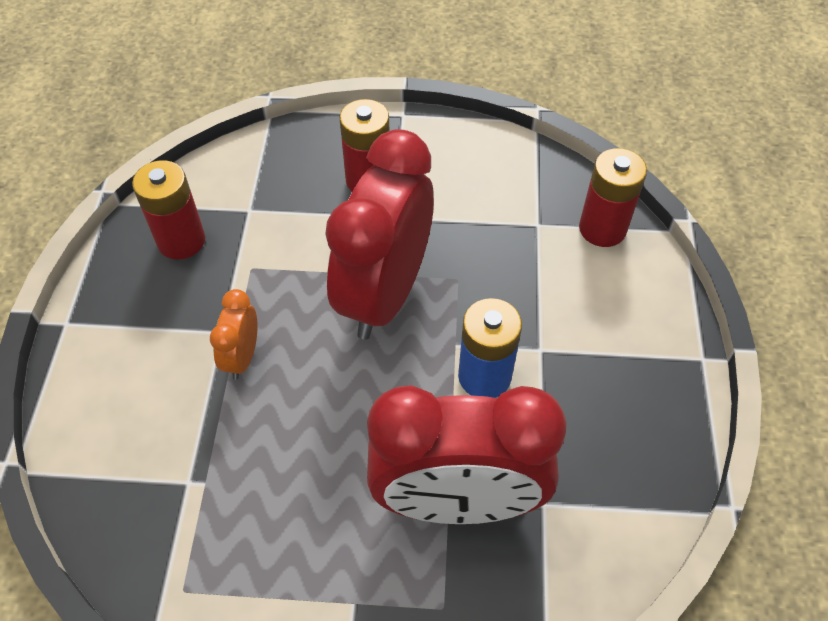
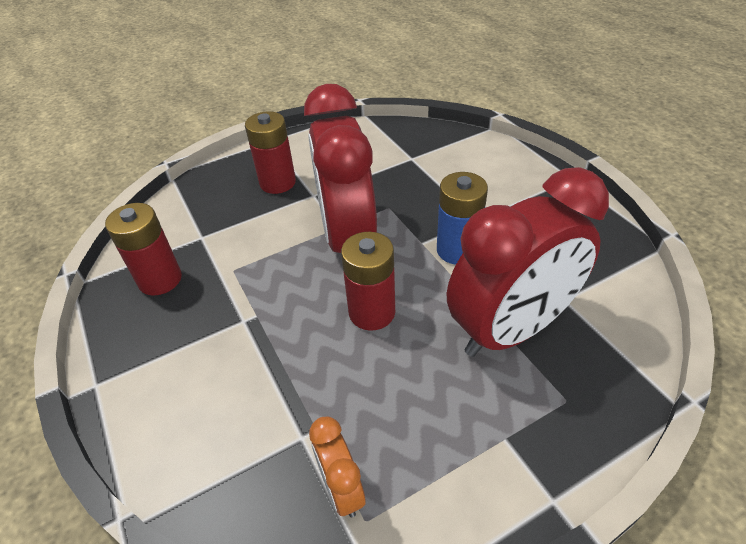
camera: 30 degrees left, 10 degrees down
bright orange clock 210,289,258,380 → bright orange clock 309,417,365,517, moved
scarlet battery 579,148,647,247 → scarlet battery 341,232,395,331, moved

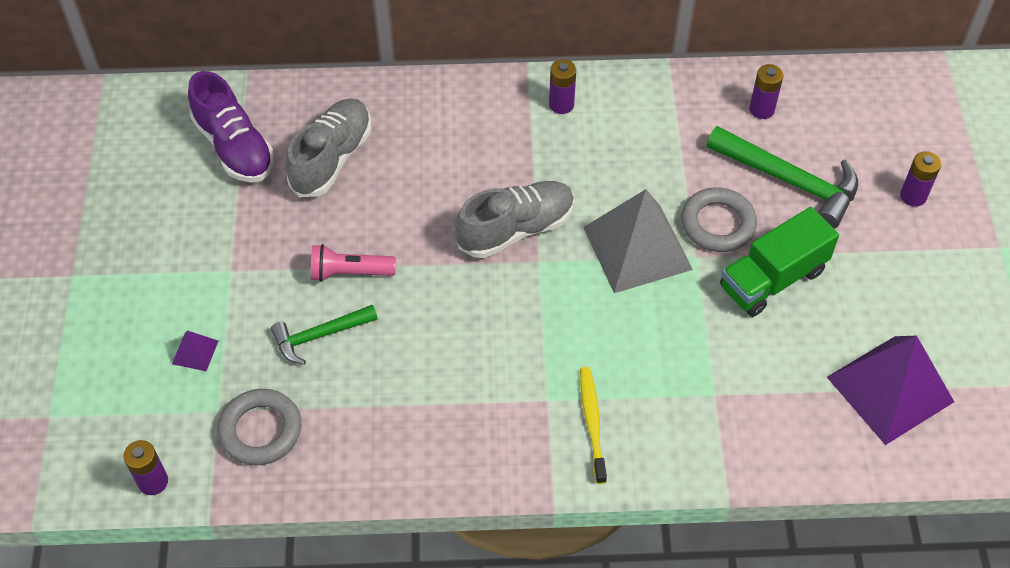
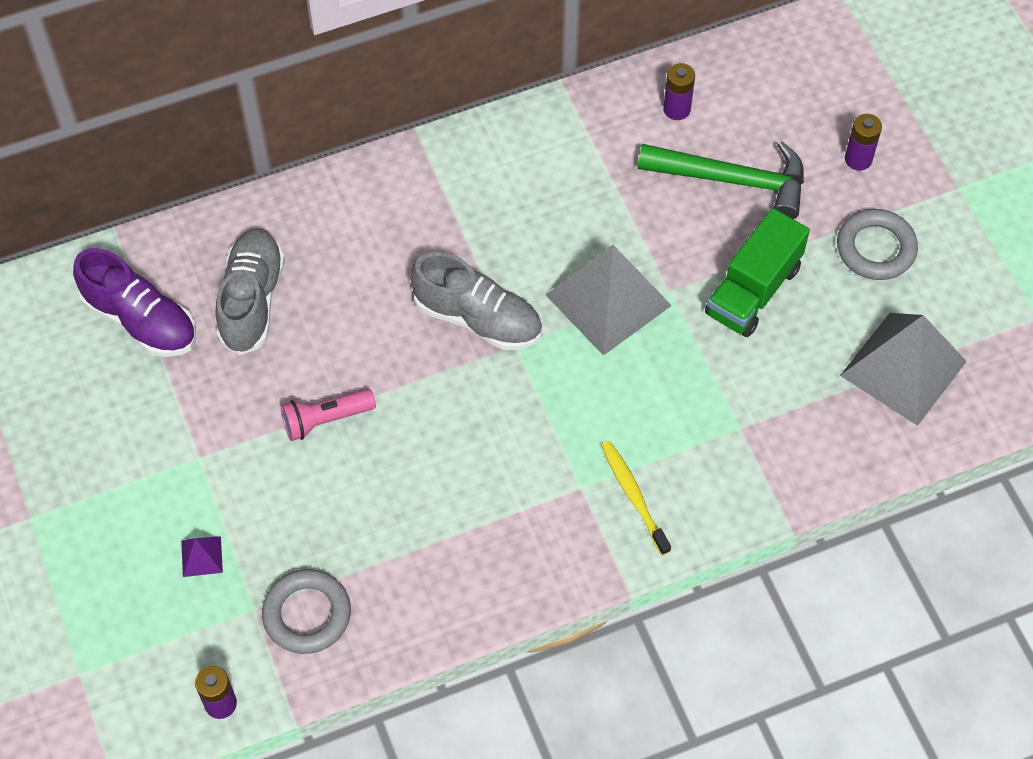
camera: 20 degrees left, 5 degrees up
ash-grey lace-up shoe 455,181,575,258 → ash-grey lace-up shoe 410,252,542,350, 75 degrees clockwise
ash-grey hoop 681,188,757,252 → ash-grey hoop 837,209,918,280, moved
royal purple pyramid shape 827,336,954,445 → ash-grey pyramid shape 840,313,967,426
leaf-green claw hammer 271,305,378,365 → -
royal purple battery 549,59,576,114 → -

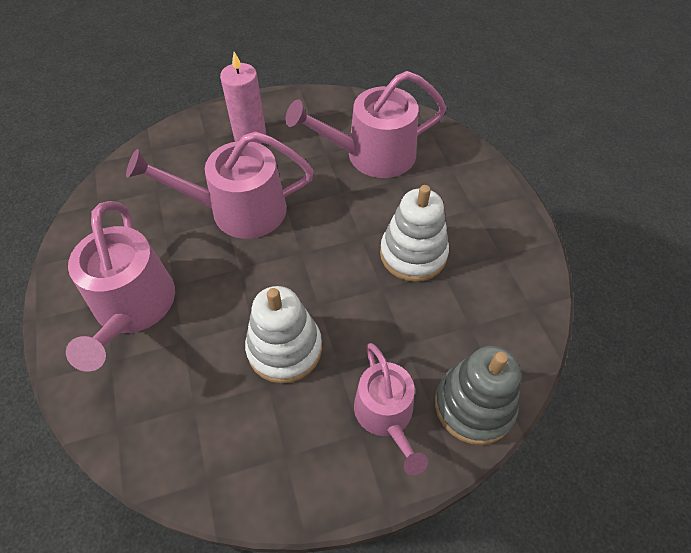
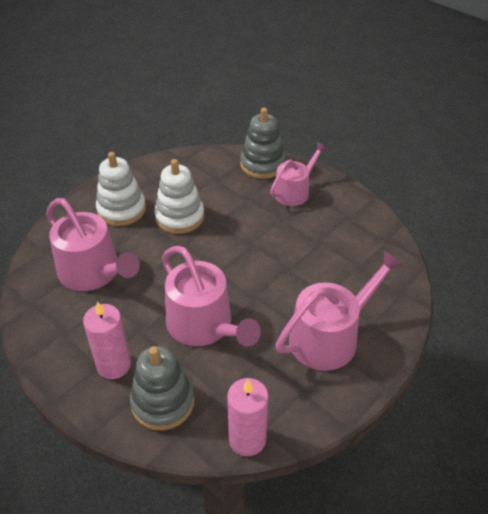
camera: 120 degrees left, 10 degrees down
pure white stacking toy 245,286,322,383 → pure white stacking toy 96,152,146,226, moved
- → ash-grey stacking toy 130,346,194,430
- → pink candle 227,378,269,456

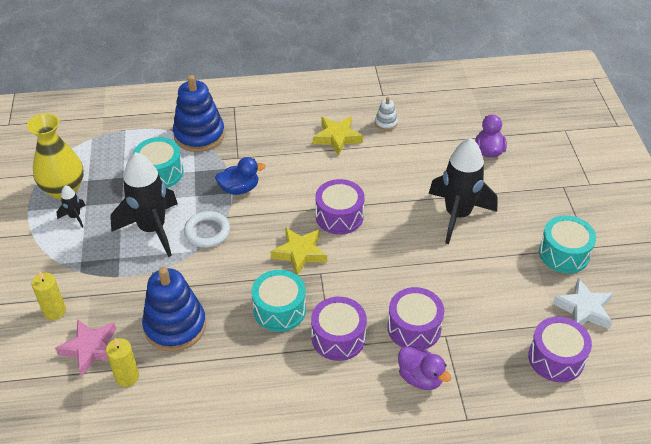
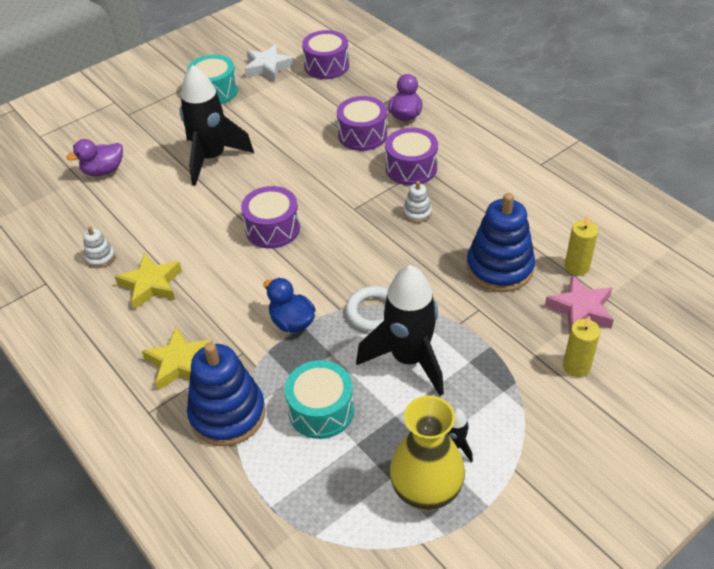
camera: 120 degrees left, 0 degrees up
yellow star shape 271,227,327,275 → yellow star shape 142,326,213,391, moved
teal toy drum 251,270,306,332 → pure white stacking toy 403,181,432,223

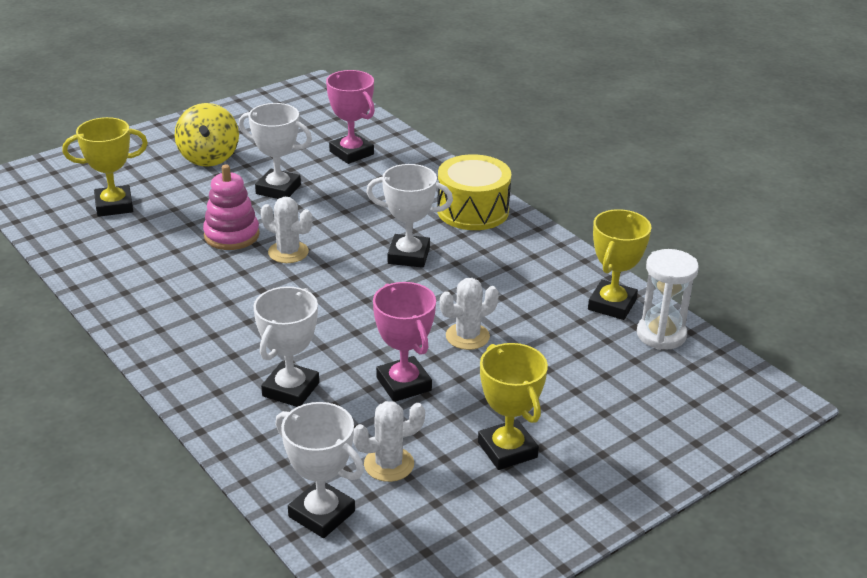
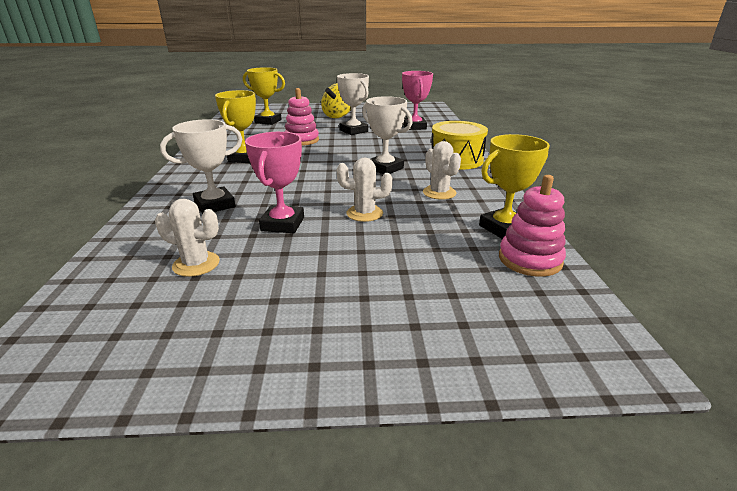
camera: 35 degrees right, 5 degrees down
yellow trophy 478,343,548,470 → yellow trophy 215,90,256,163, moved
pure white cactus 261,197,312,263 → pure white cactus 423,141,461,200, moved
pure white sand timer 637,249,699,350 → pink stacking toy 499,175,566,277
pure white trophy 275,402,364,538 → -

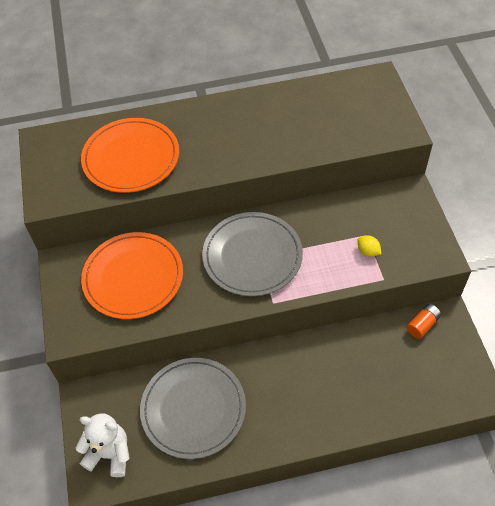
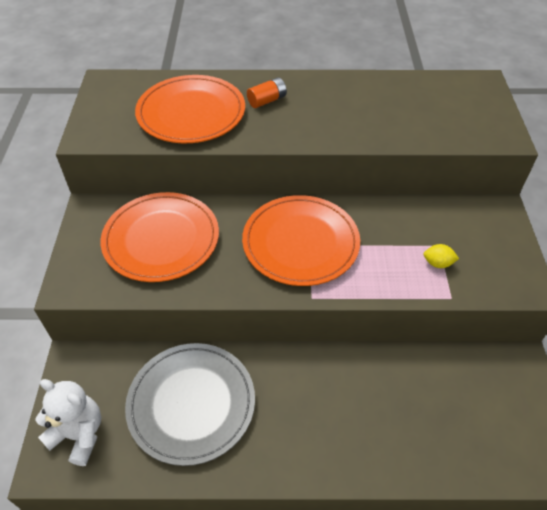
camera: 10 degrees right, 5 degrees down
ash-grey dinner plate 202,212,303,296 → bright orange dinner plate 242,195,360,286
bright orange battery 407,304,441,339 → bright orange battery 247,77,287,108, moved
yellow citrus fruit 357,235,381,257 → yellow citrus fruit 424,244,459,268, 45 degrees counterclockwise

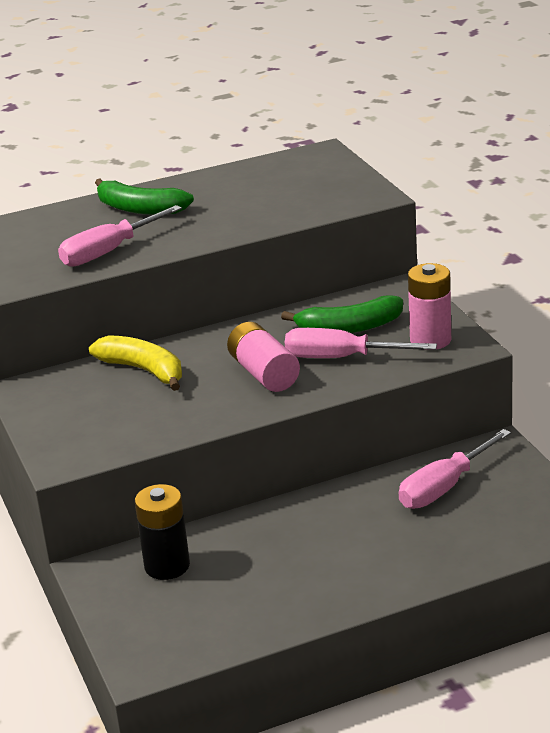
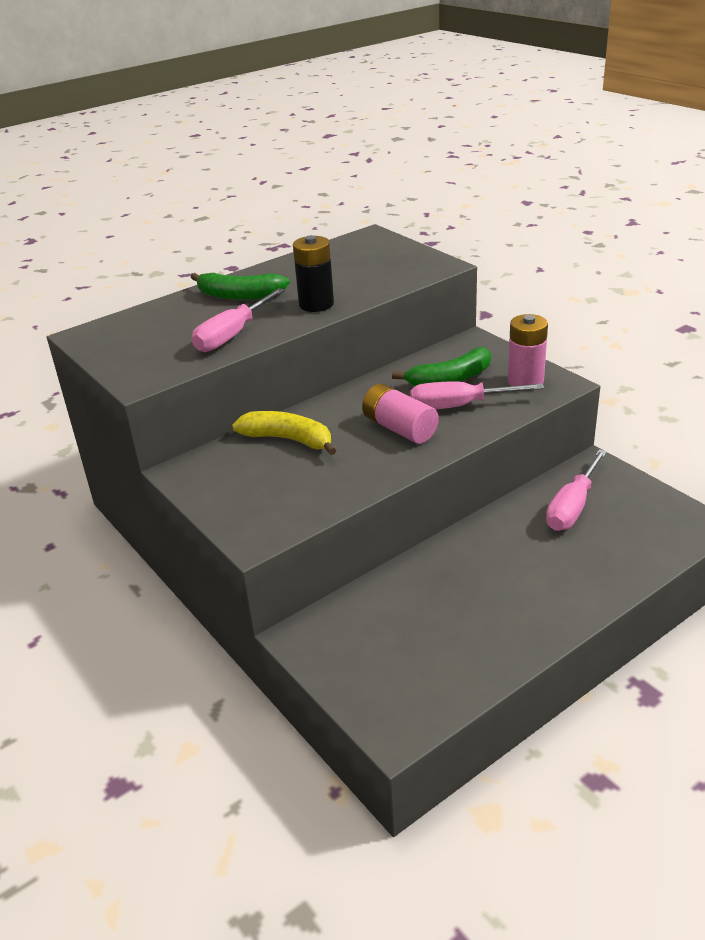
camera: 15 degrees left, 5 degrees up
ebony battery 135,484,190,580 → ebony battery 293,235,334,312, moved

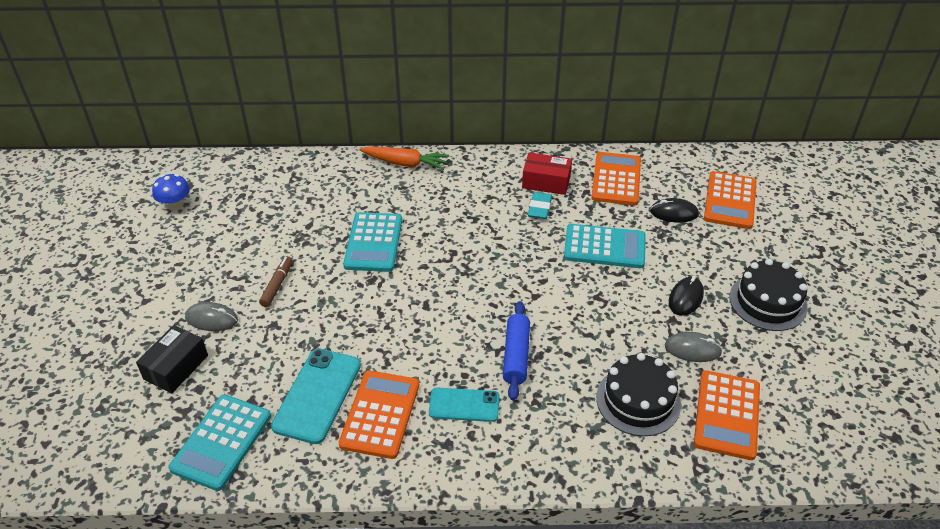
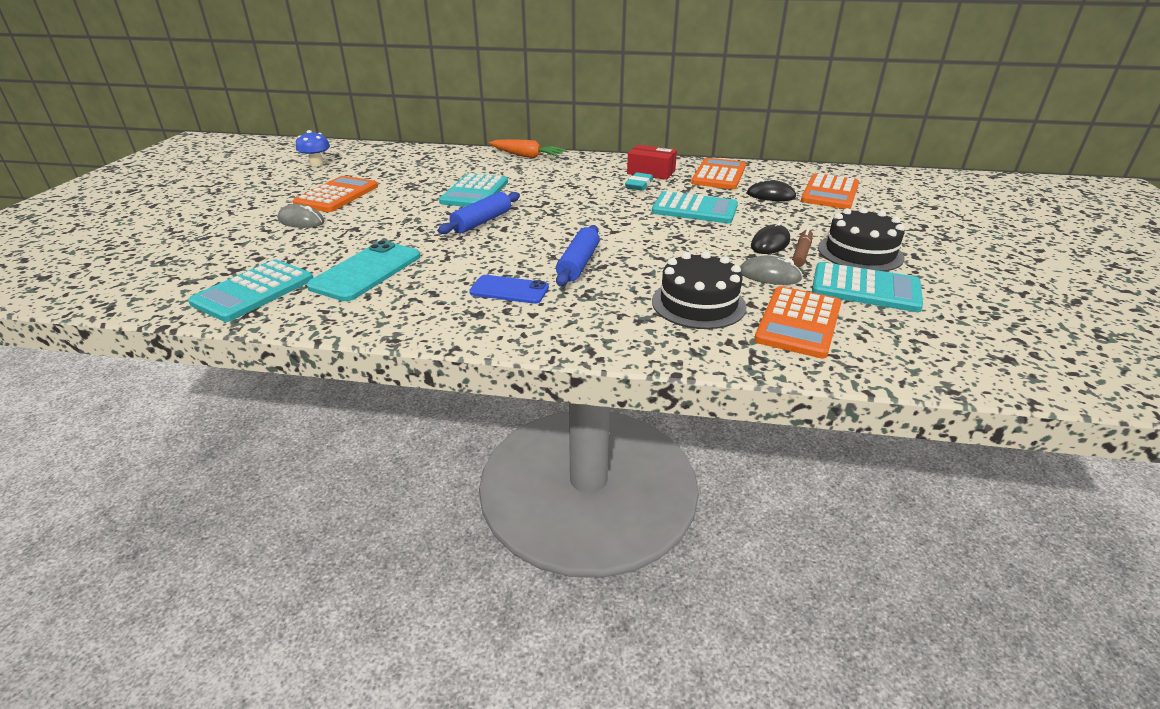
camera: 10 degrees right, 10 degrees down
bright orange pocket calculator 339,370,419,459 → bright orange pocket calculator 293,176,378,212, moved
- → cobalt rolling pin 438,192,520,234
teal smartphone 429,388,499,422 → cobalt smartphone 469,275,549,304
brown marker pen 259,256,293,307 → brown marker pen 792,228,813,267, moved
- → teal pocket calculator 812,262,923,312
ebony package 136,325,208,393 → -

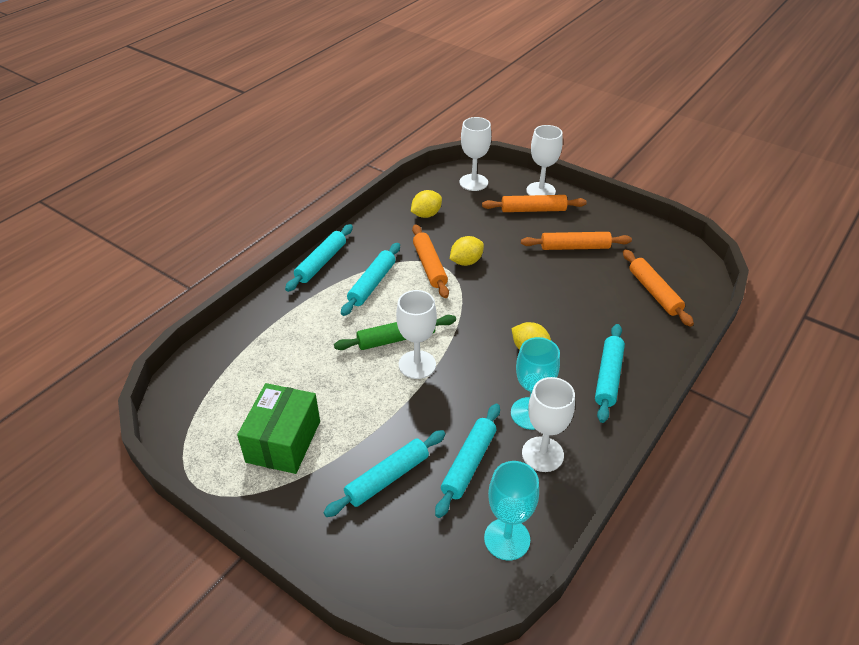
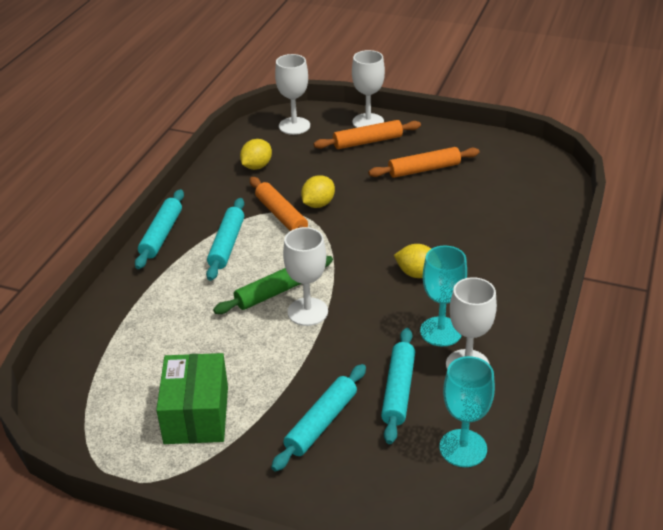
camera: 15 degrees left, 5 degrees down
teal rolling pin 595,324,625,423 → -
bright orange rolling pin 623,249,694,327 → -

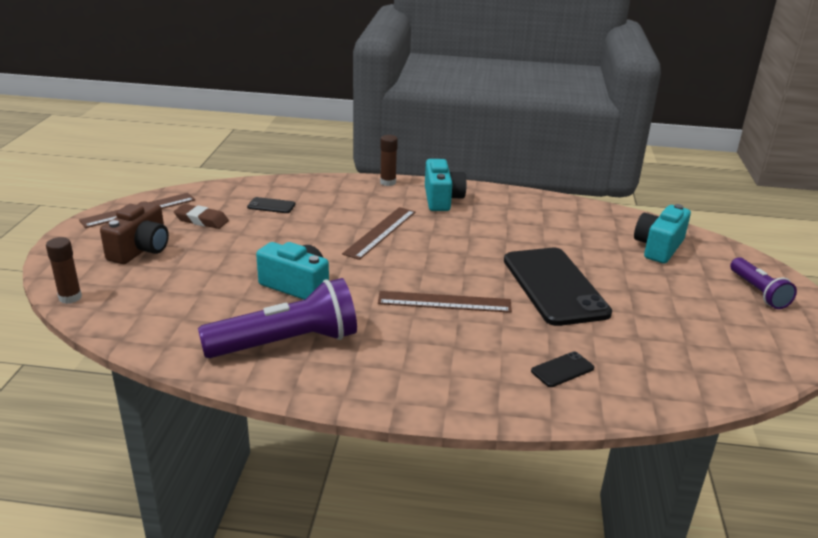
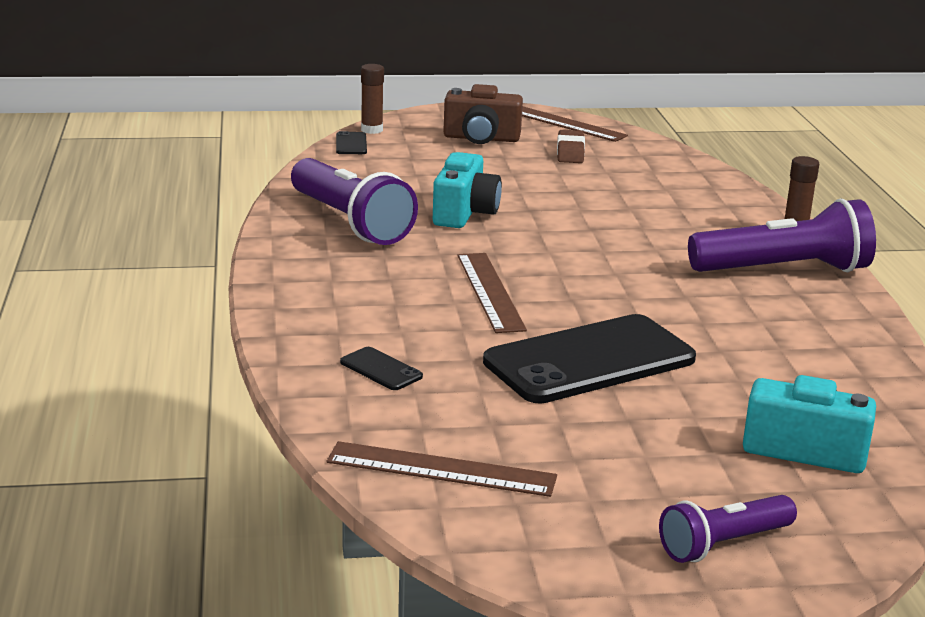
camera: 75 degrees right, 5 degrees down
brown ruler 342,207,415,260 → brown ruler 327,441,557,497, moved
ebony smartphone 247,197,296,213 → ebony smartphone 336,131,367,154, moved
teal compact camera 425,159,467,211 → royal purple torch 688,199,876,272

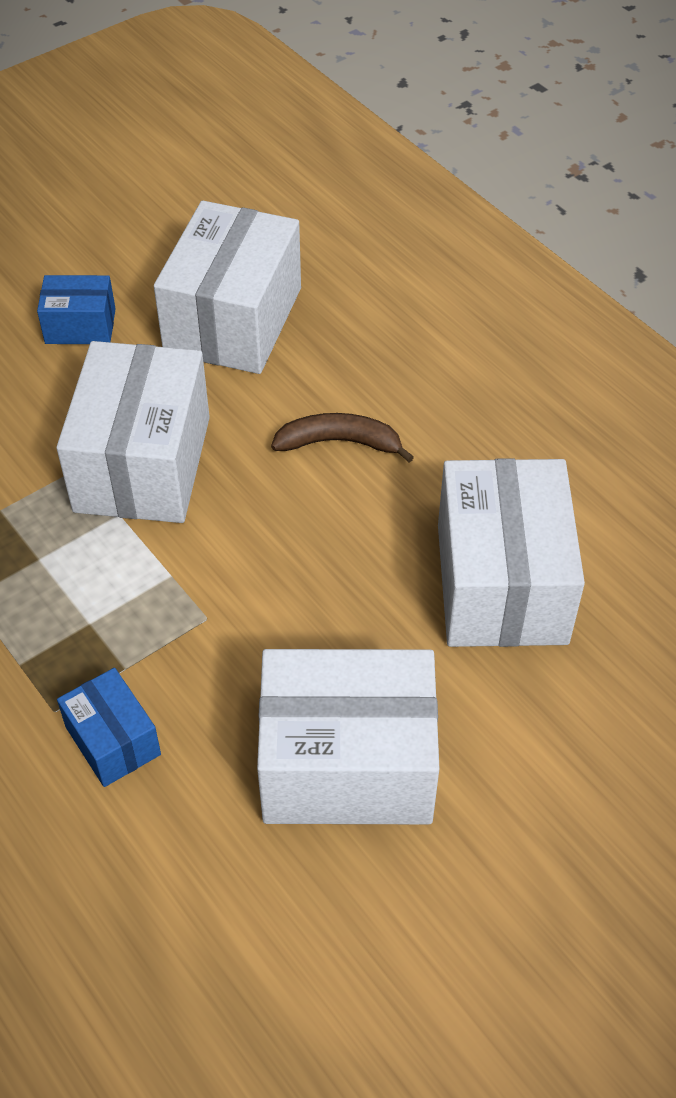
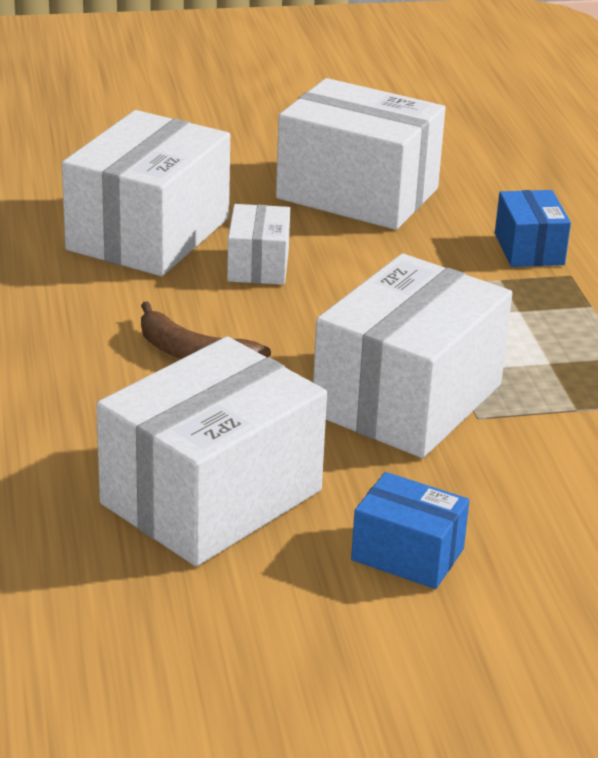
camera: 155 degrees left, 20 degrees down
- → pure white package 227,204,290,285

